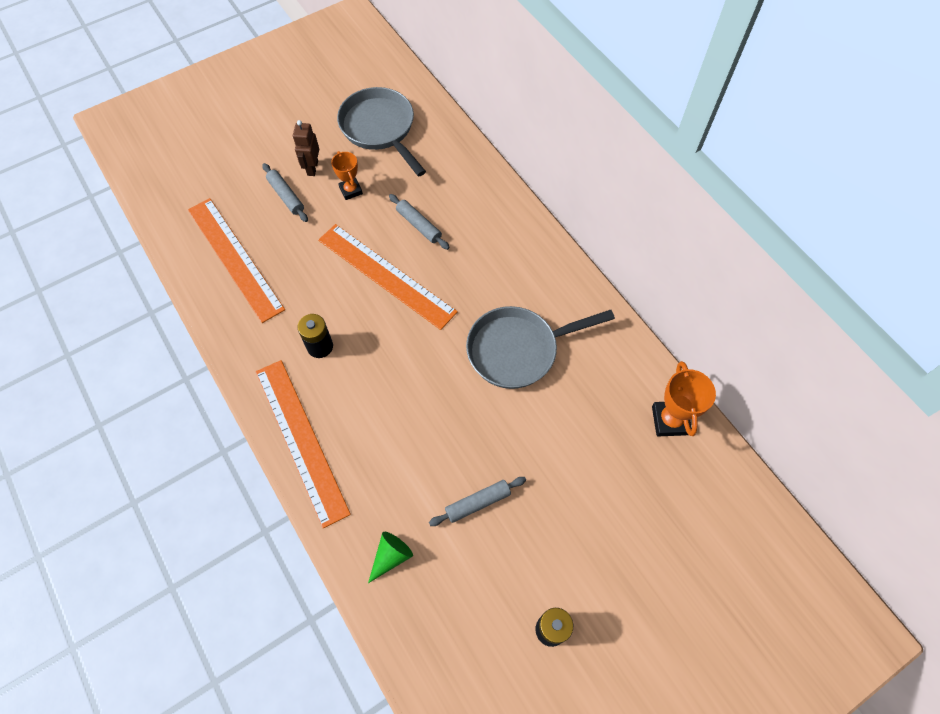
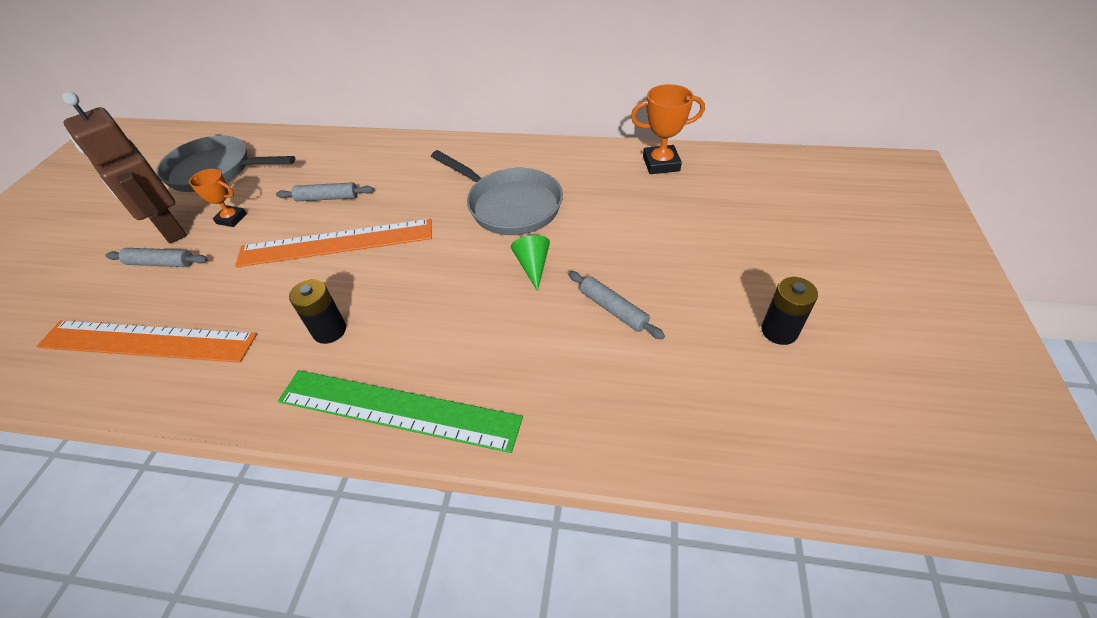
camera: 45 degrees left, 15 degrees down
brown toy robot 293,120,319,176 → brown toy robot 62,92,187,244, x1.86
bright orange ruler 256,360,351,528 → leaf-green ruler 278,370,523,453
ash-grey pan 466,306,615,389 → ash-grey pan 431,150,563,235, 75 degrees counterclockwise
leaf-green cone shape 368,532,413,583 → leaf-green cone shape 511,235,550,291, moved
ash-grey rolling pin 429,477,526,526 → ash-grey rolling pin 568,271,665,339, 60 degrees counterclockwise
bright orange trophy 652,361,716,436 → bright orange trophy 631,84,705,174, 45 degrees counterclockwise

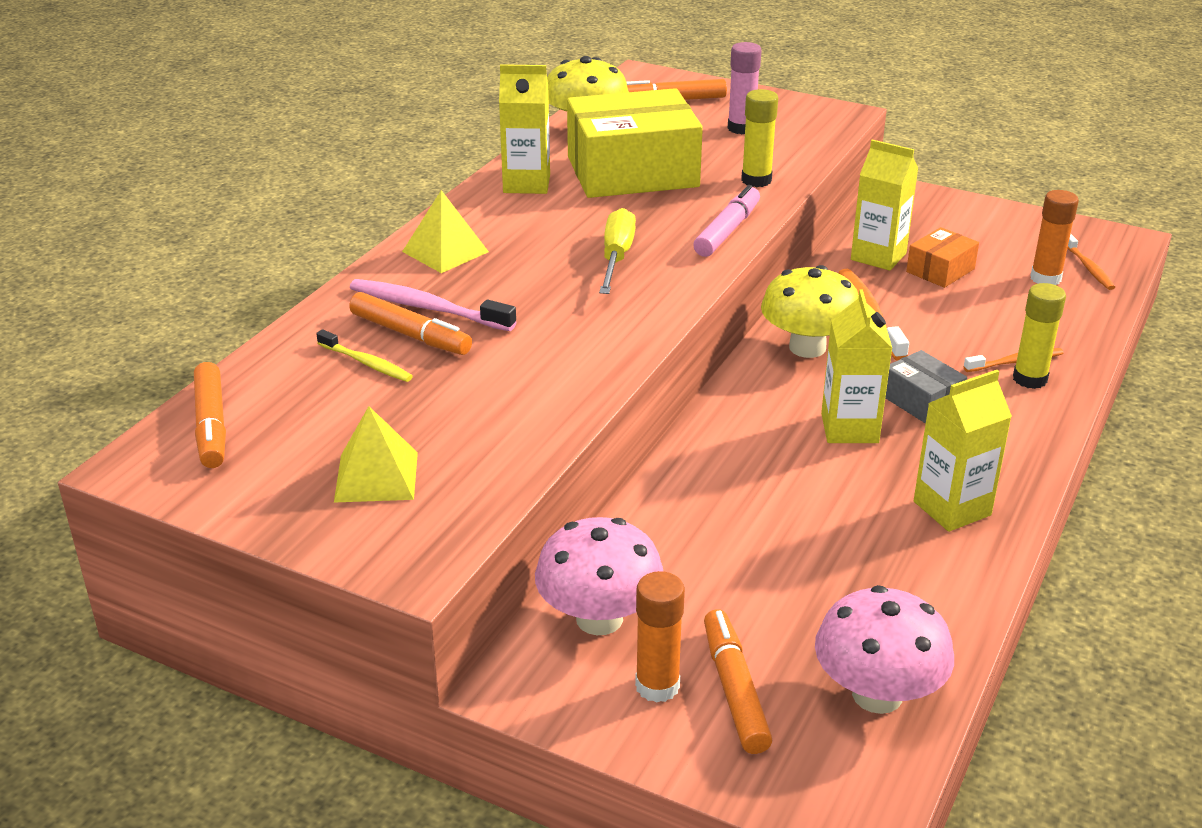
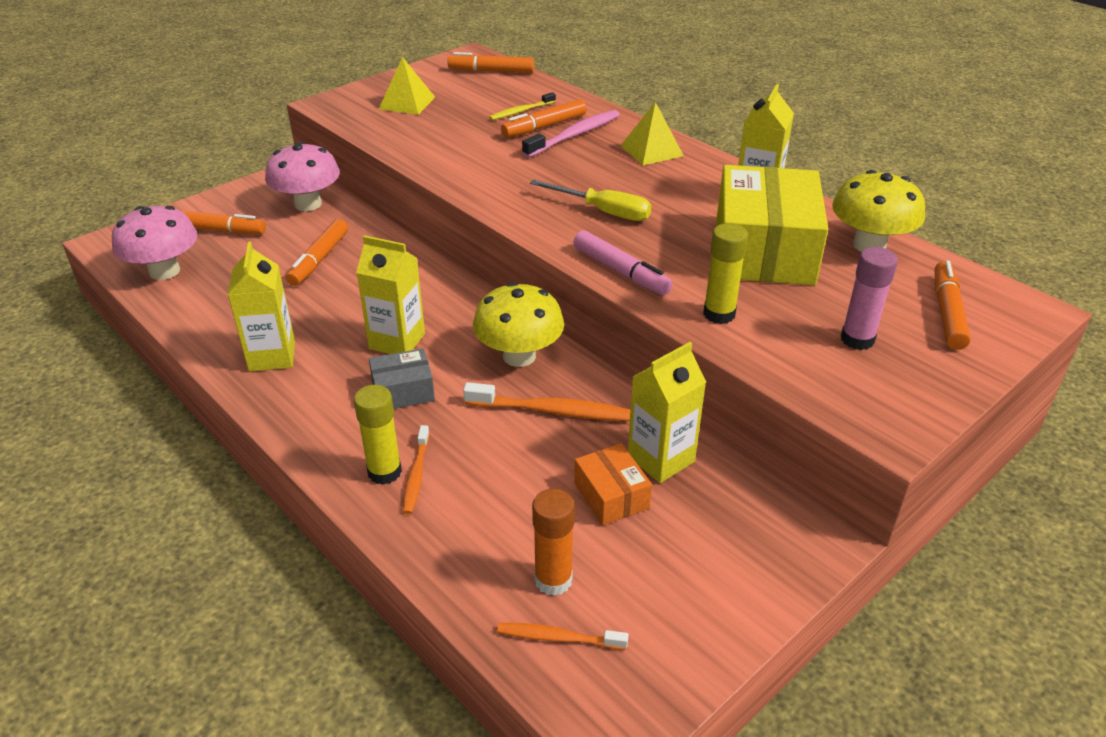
camera: 110 degrees right, 5 degrees up
- → bright orange marker pen 286,219,348,286
bright orange stick of glue 635,571,685,703 → -

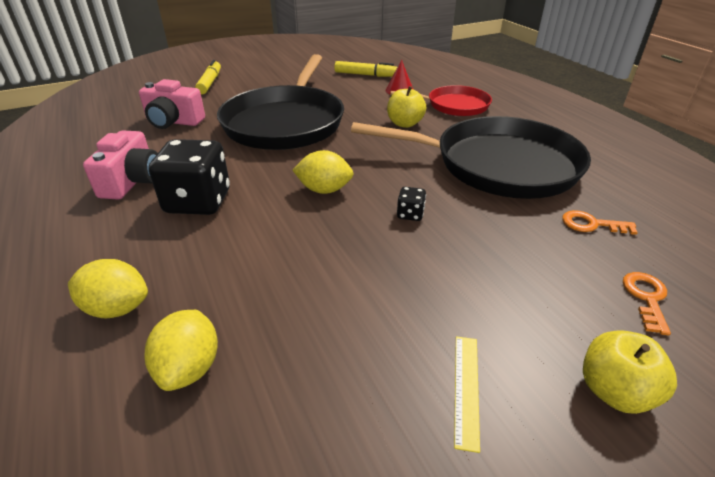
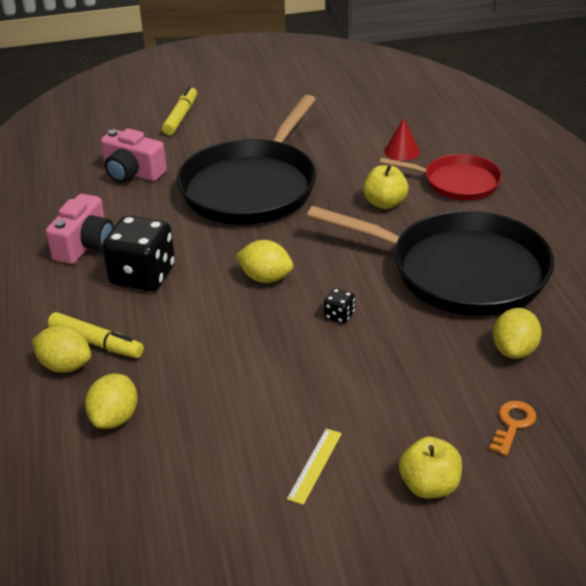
camera: 15 degrees right, 0 degrees up
yellow marker pen 334,61,397,77 → yellow marker pen 48,312,144,358, moved
bright orange door key 562,210,638,235 → yellow citrus fruit 493,308,542,359

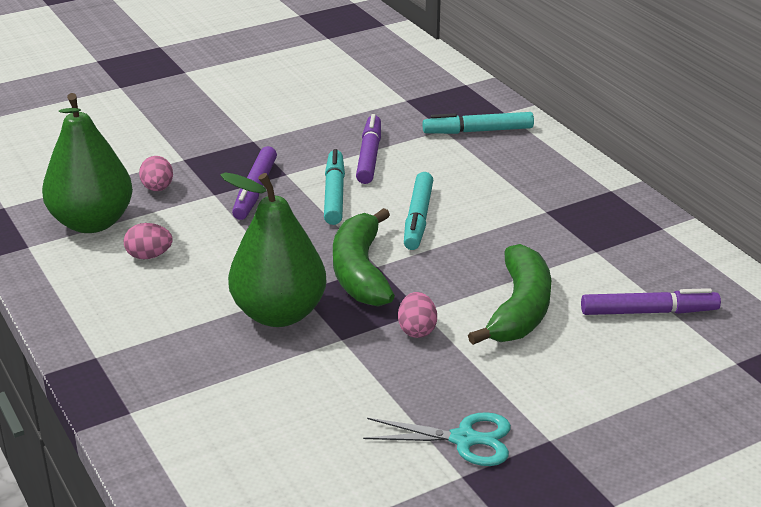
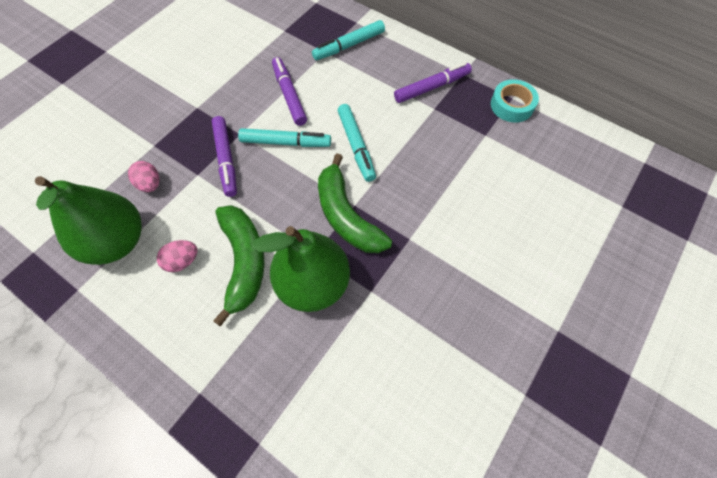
camera: 25 degrees left, 30 degrees up
leaf-green banana 468,244,551,345 → leaf-green banana 213,205,265,327, moved
teal marker pen 324,149,345,225 → teal marker pen 238,128,331,147, 120 degrees clockwise
royal purple marker pen 581,288,721,315 → royal purple marker pen 394,62,472,103, moved
- → teal roll of tape 491,79,539,122
teal shears 363,412,511,466 → -
pink egg 398,292,437,338 → -

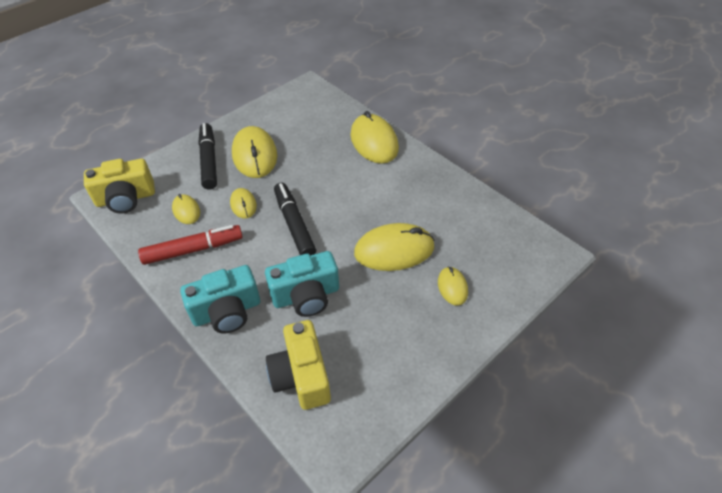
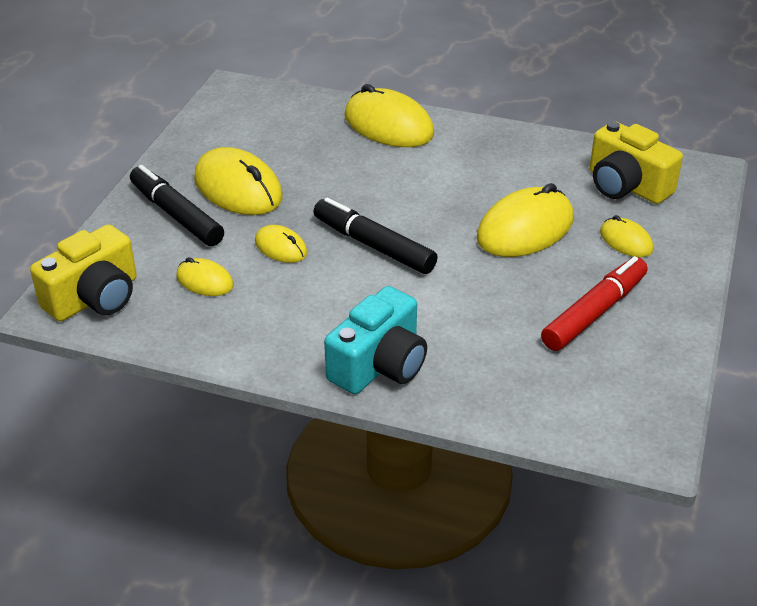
camera: 30 degrees left, 10 degrees down
scarlet marker pen 138,225,243,265 → scarlet marker pen 541,256,648,351, moved
yellow compact camera 266,320,331,410 → yellow compact camera 590,121,683,204, moved
teal compact camera 265,251,339,317 → -

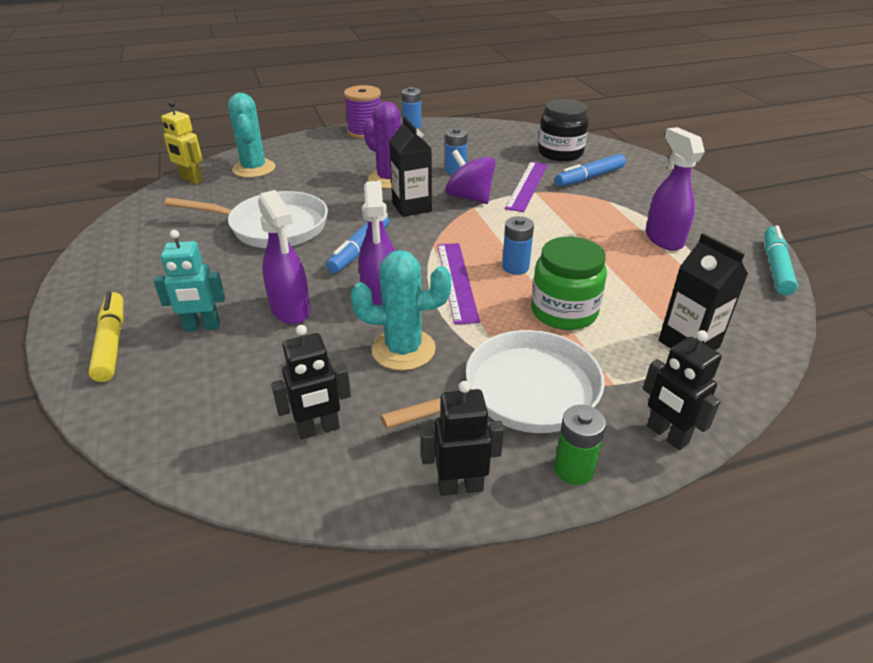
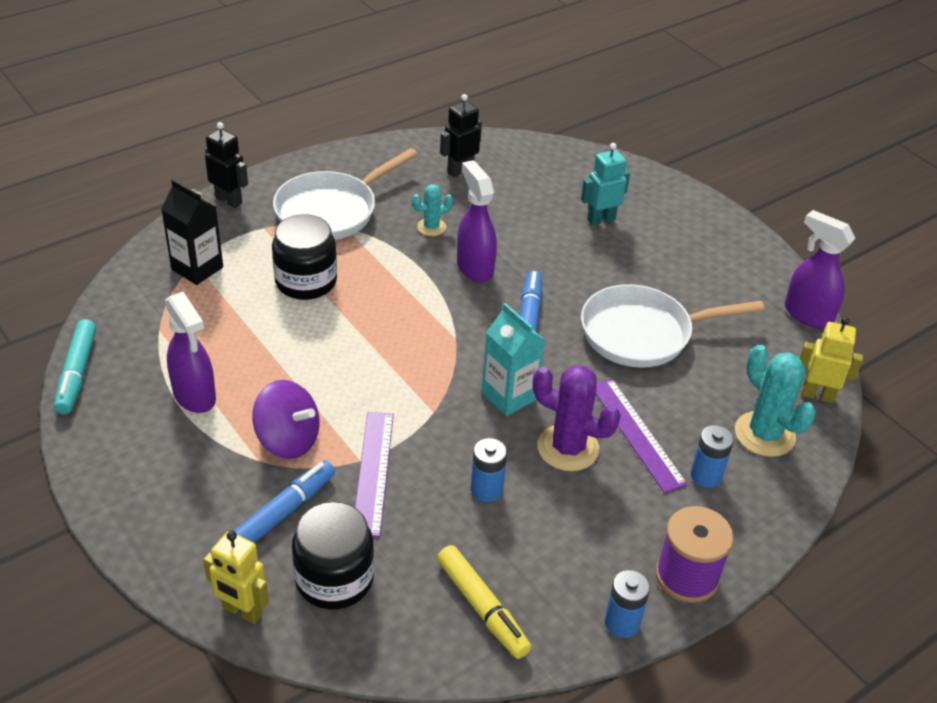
camera: 160 degrees right, 5 degrees up
- → yellow toy robot 203,531,269,624
royal purple toy top 445,150,496,204 → royal purple toy top 252,380,320,459, moved
leaf-green jar 531,237,607,330 → ebony jar 272,214,337,300
teal cactus 351,250,451,371 → teal cactus 412,184,453,236, x0.56
yellow marker pen 89,292,123,382 → yellow marker pen 437,545,531,659, moved
ebony juice carton 389,116,432,217 → teal juice carton 482,303,545,416
royal purple ruler 437,243,480,325 → royal purple ruler 596,379,688,493, moved
cobalt battery 502,216,534,275 → cobalt battery 691,425,734,488, moved
royal purple sprayer 258,190,311,324 → royal purple sprayer 785,210,856,329, moved
ebony toy robot 420,381,504,496 → -
leaf-green battery 554,405,606,485 → -

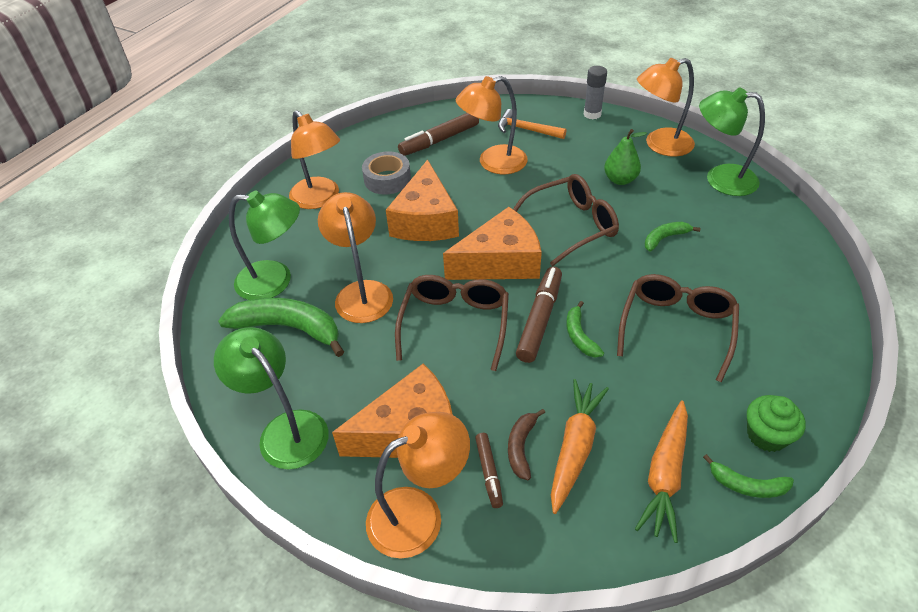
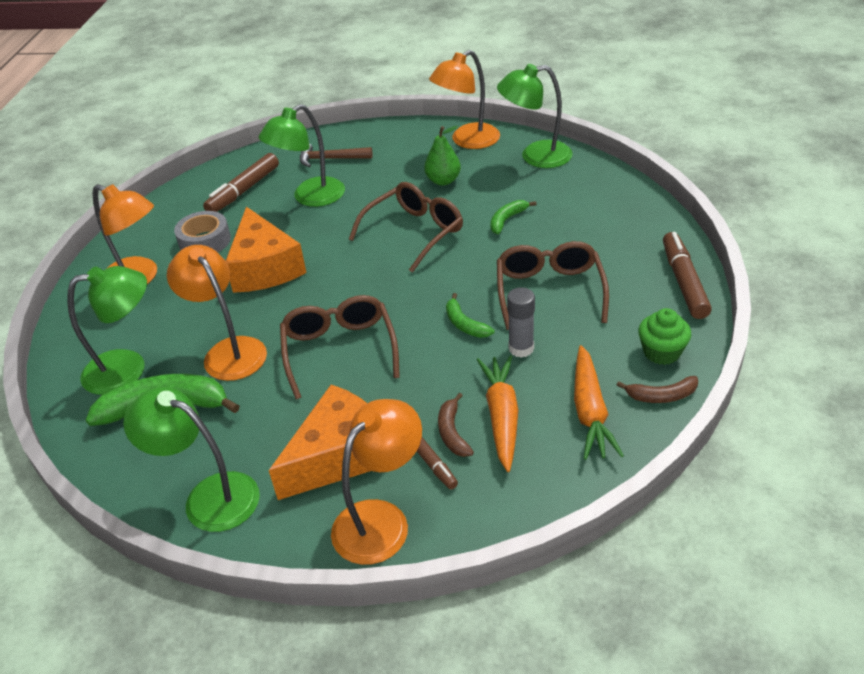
camera: 20 degrees left, 5 degrees down
bright orange lamp 456,76,528,174 → leaf-green lamp 259,104,345,207
bright orange claw hammer 498,109,566,139 → brown claw hammer 300,143,373,167
ash-grey stick of glue 583,66,607,119 → ash-grey stick of glue 507,287,535,358, moved
leaf-green banana 703,454,794,498 → brown banana 617,376,698,403
brown marker pen 516,267,562,363 → brown marker pen 663,232,712,319, moved
bright orange cheese 443,207,542,280 → -

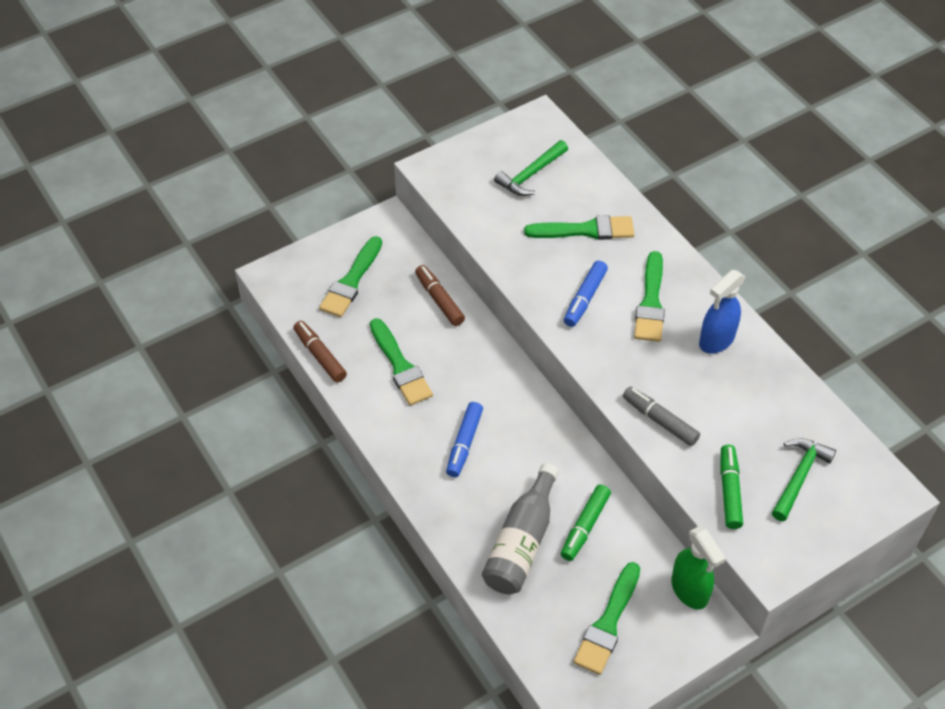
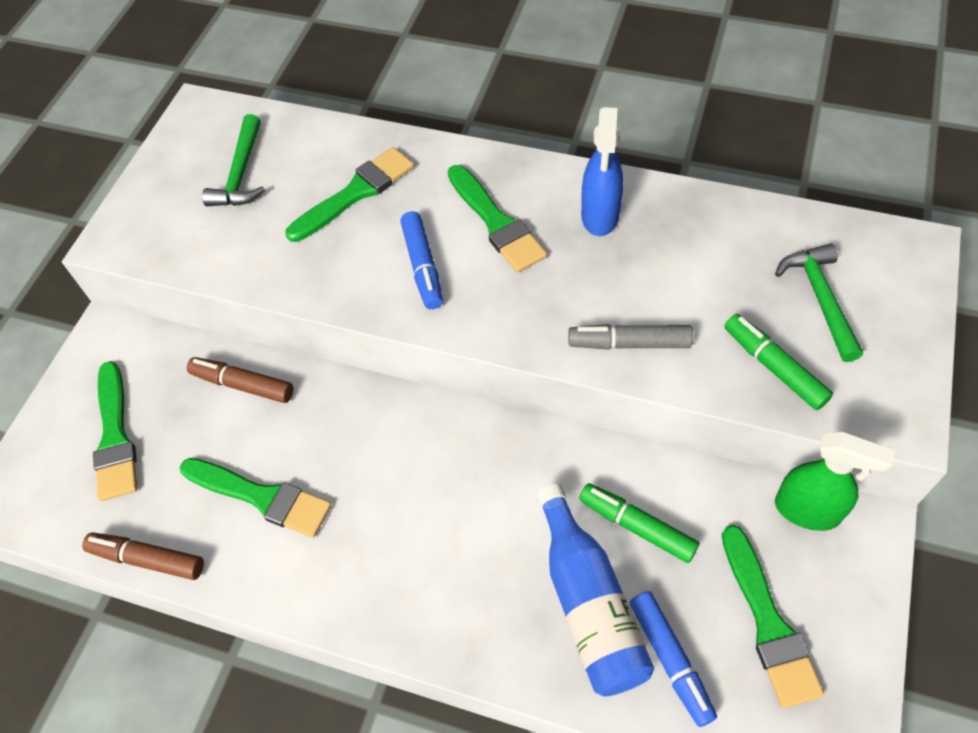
camera: 35 degrees left, 5 degrees up
ash-grey bottle 482,463,559,594 → cobalt bottle 536,483,654,696
leaf-green marker pen 561,485,611,561 → leaf-green marker pen 579,483,699,563, 135 degrees clockwise
cobalt marker pen 446,402,483,477 → cobalt marker pen 630,591,717,727, moved

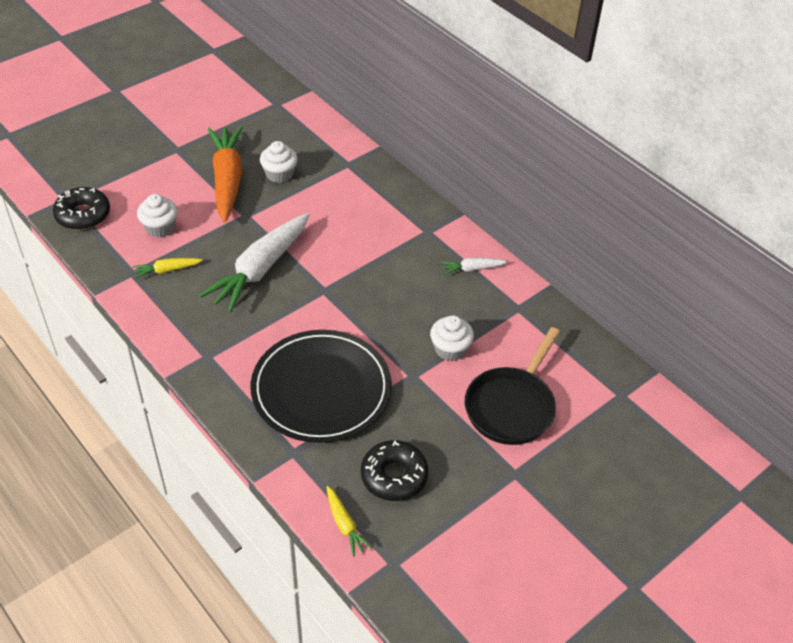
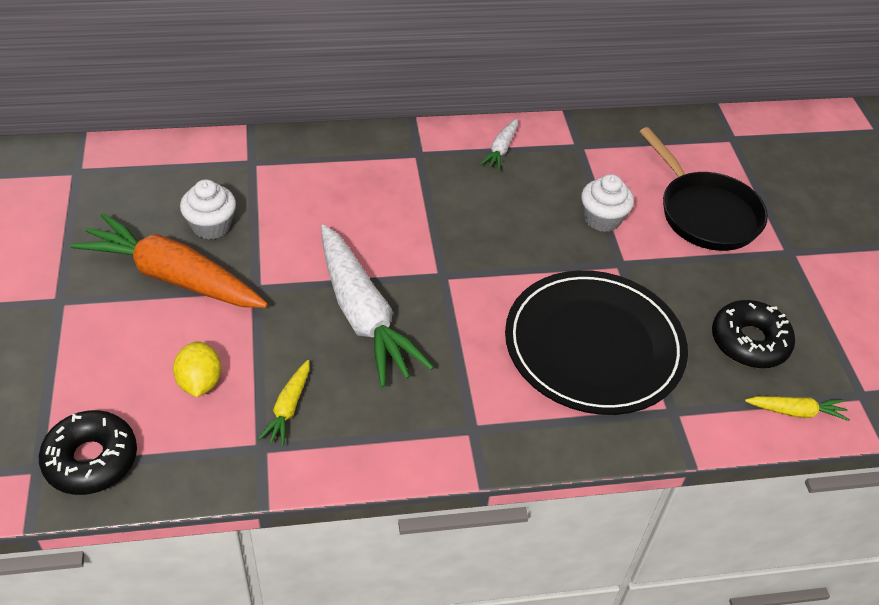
camera: 60 degrees left, 0 degrees up
pure white muffin 137,194,177,238 → yellow citrus fruit 173,341,221,397

